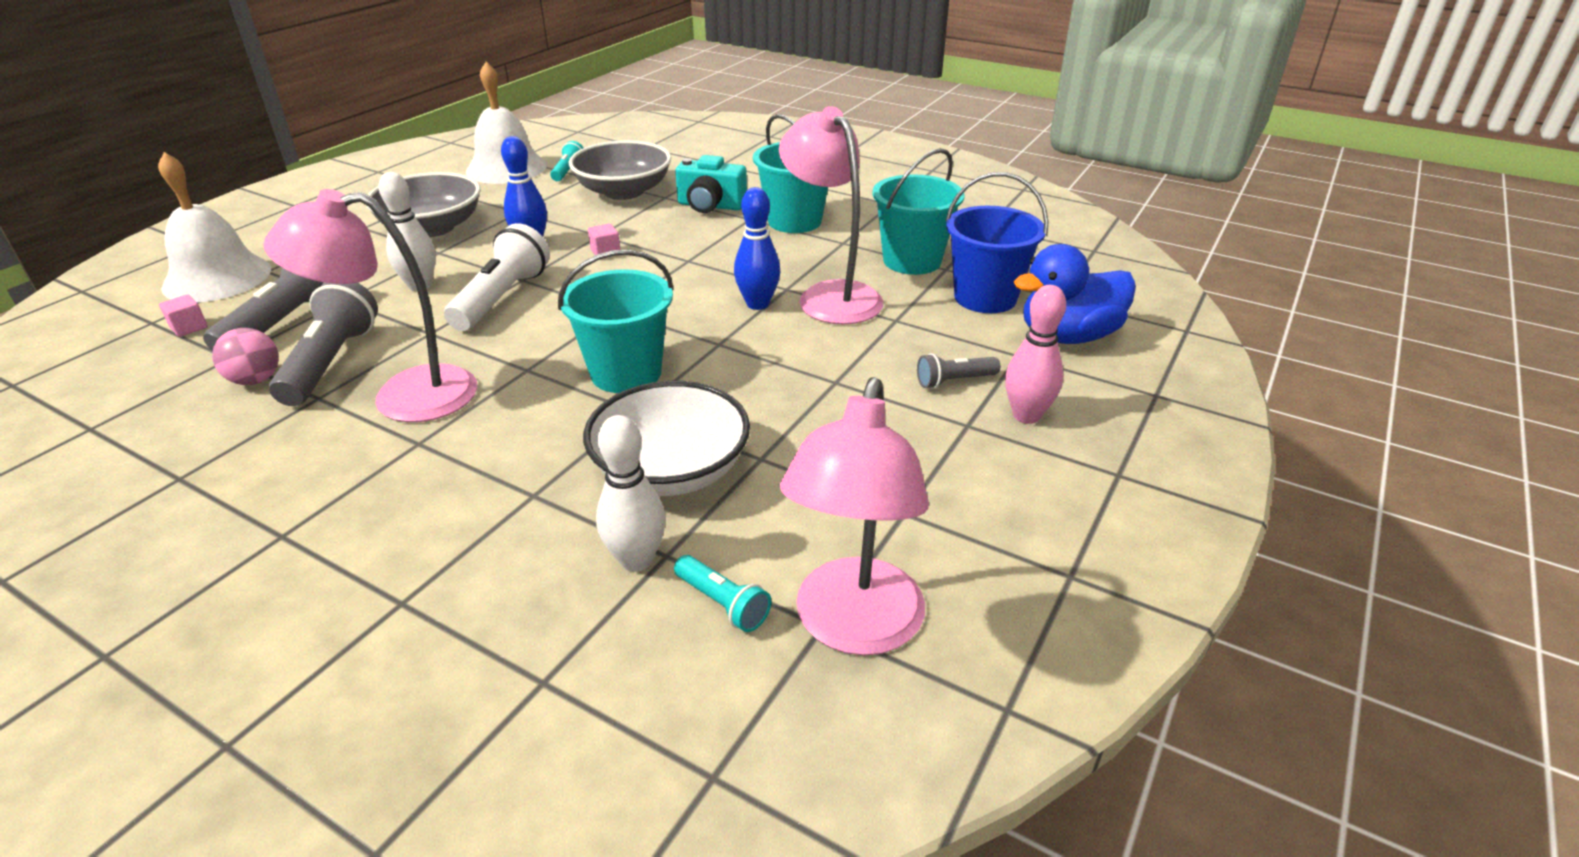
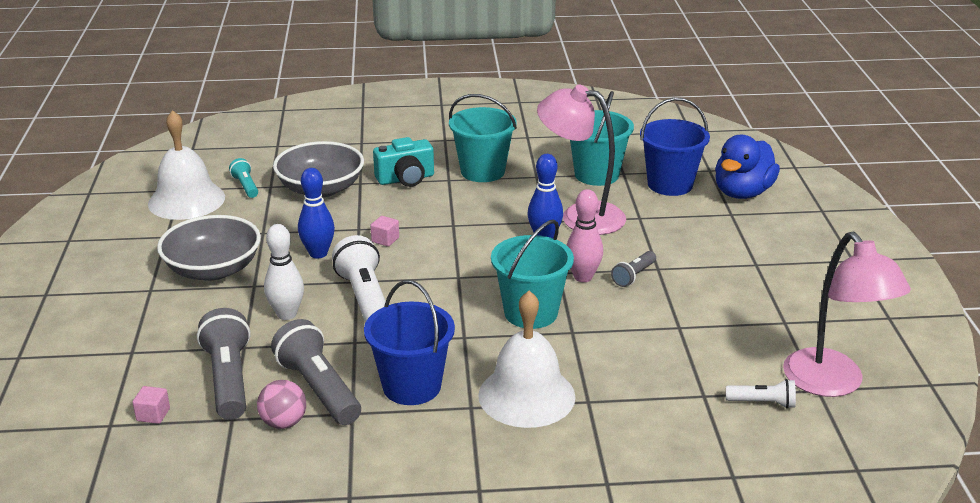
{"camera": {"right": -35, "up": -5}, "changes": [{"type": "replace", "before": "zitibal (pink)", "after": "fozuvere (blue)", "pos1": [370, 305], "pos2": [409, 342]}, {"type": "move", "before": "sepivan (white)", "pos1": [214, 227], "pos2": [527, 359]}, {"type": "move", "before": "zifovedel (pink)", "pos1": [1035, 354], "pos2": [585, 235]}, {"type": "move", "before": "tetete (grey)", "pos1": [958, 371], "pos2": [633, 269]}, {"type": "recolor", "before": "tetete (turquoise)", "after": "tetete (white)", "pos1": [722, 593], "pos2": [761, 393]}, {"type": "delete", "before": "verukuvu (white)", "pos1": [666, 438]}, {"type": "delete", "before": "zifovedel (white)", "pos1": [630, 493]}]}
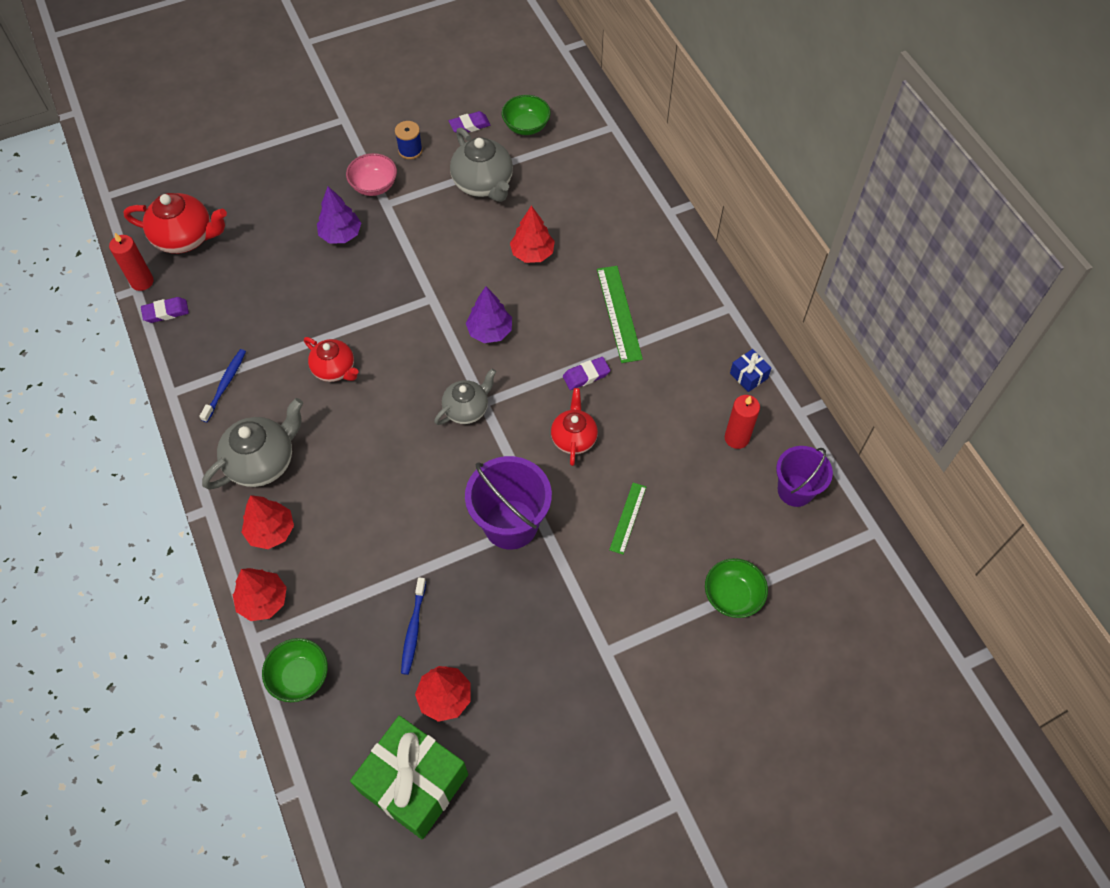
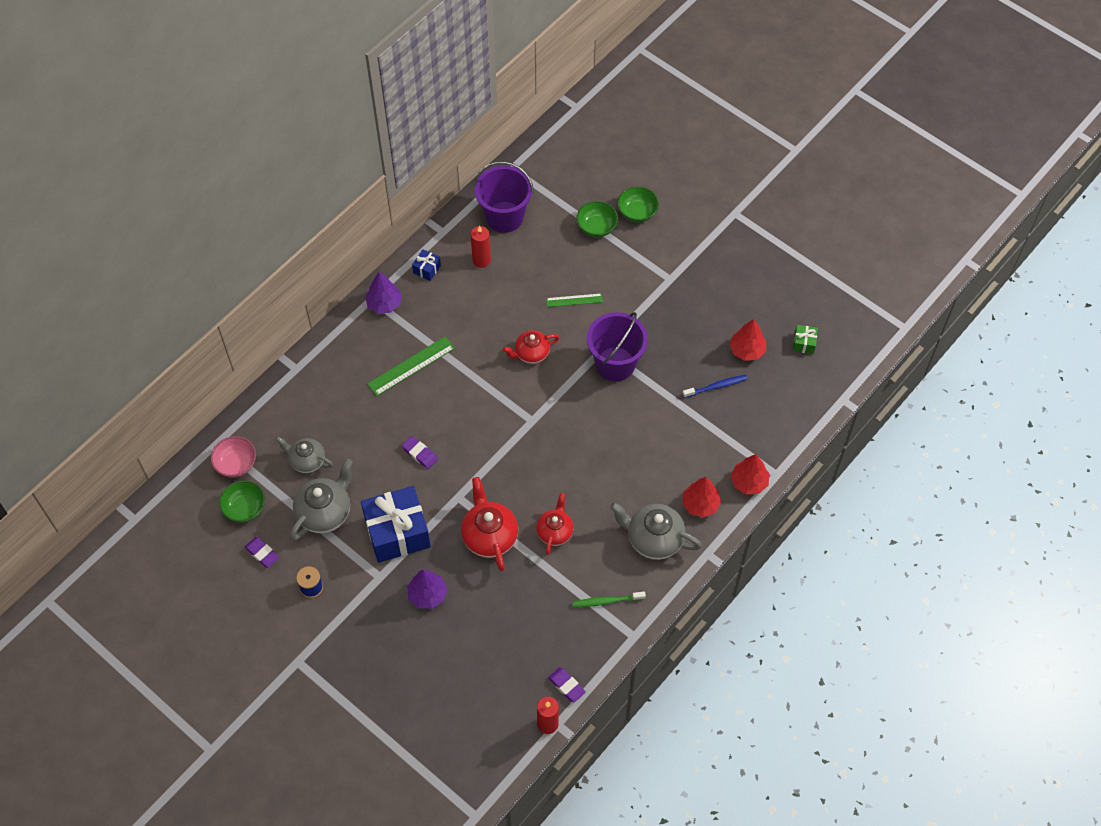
{"camera": {"right": -115, "up": 0}, "changes": [{"type": "move", "before": "verukuvu (pink)", "pos1": [371, 174], "pos2": [233, 457]}, {"type": "move", "before": "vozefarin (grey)", "pos1": [465, 397], "pos2": [304, 454]}, {"type": "insert", "after": "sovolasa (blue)", "pos2": [396, 524]}, {"type": "move", "before": "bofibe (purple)", "pos1": [489, 315], "pos2": [383, 293]}, {"type": "move", "before": "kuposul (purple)", "pos1": [587, 373], "pos2": [420, 452]}, {"type": "move", "before": "vozefarin (red)", "pos1": [175, 223], "pos2": [489, 524]}, {"type": "resize", "before": "fozuvere (purple)", "pos1": [804, 476], "pos2": [504, 197], "scale": 1.5}, {"type": "recolor", "before": "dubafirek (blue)", "after": "dubafirek (green)", "pos1": [222, 385], "pos2": [609, 599]}, {"type": "move", "before": "verukuvu (green)", "pos1": [295, 670], "pos2": [638, 204]}, {"type": "resize", "before": "sovolasa (green)", "pos1": [409, 778], "pos2": [805, 339], "scale": 0.42}, {"type": "delete", "before": "bofibe (red)", "pos1": [532, 234]}]}
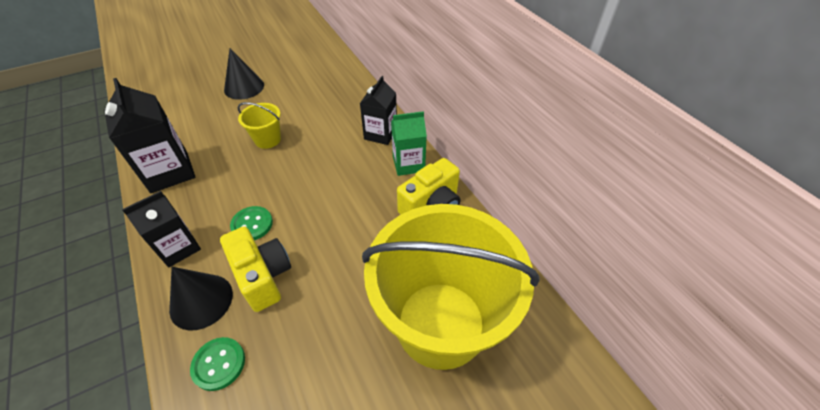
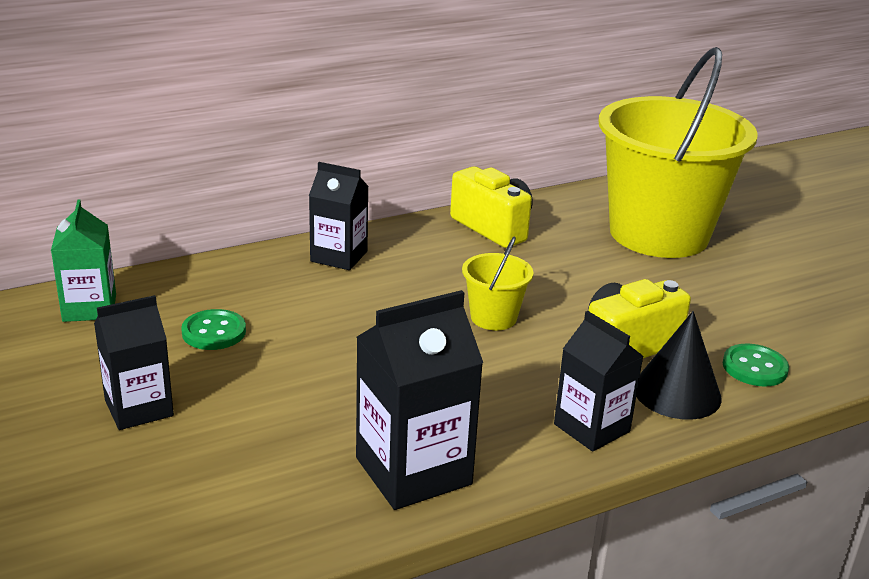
{"camera": {"right": -90, "up": -20}, "changes": [{"type": "move", "before": "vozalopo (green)", "pos1": [409, 143], "pos2": [83, 261]}, {"type": "replace", "before": "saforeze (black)", "after": "vozalopo (black)", "pos1": [244, 74], "pos2": [134, 362]}, {"type": "move", "before": "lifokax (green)", "pos1": [251, 223], "pos2": [213, 329]}, {"type": "move", "before": "fozuvere (yellow)", "pos1": [259, 125], "pos2": [498, 283]}]}
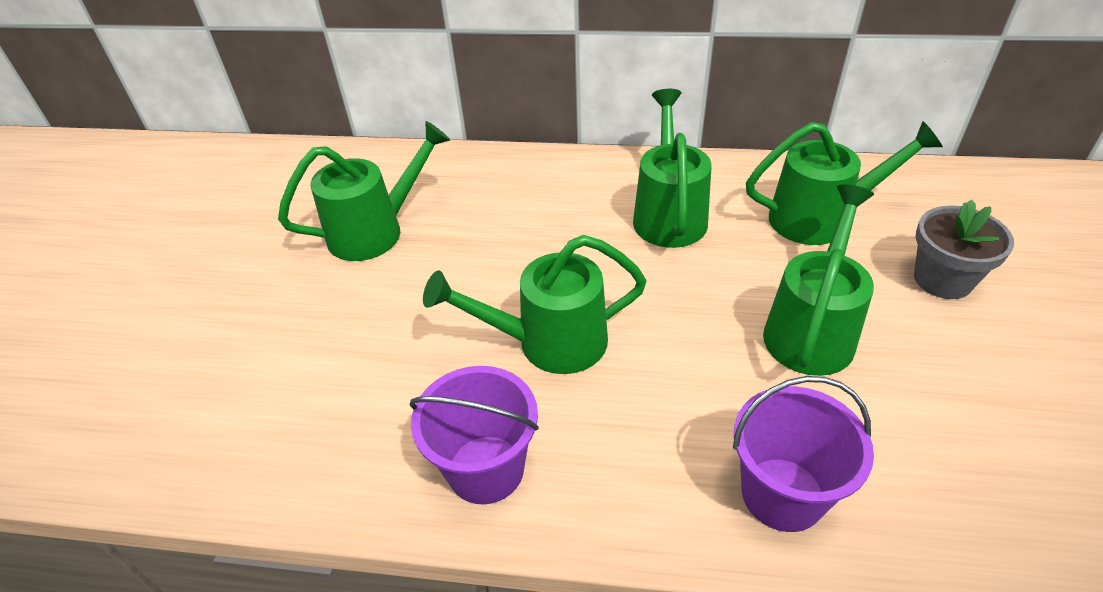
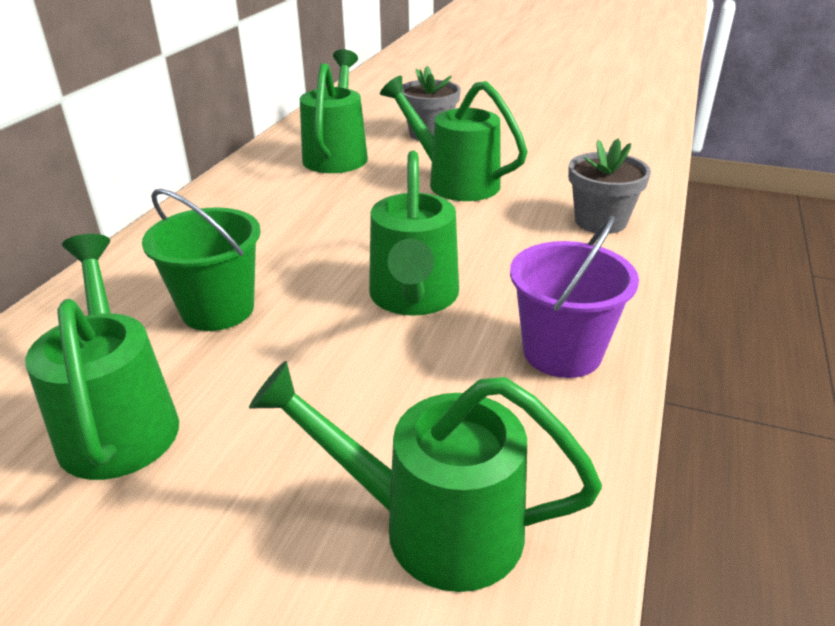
{"camera": {"right": -80, "up": -10}, "changes": [{"type": "insert", "after": "fozuvere (green)", "pos2": [201, 260]}, {"type": "move", "before": "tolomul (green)", "pos1": [672, 168], "pos2": [425, 476]}, {"type": "replace", "before": "fozuvere (purple)", "after": "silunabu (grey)", "pos1": [803, 454], "pos2": [609, 186]}]}
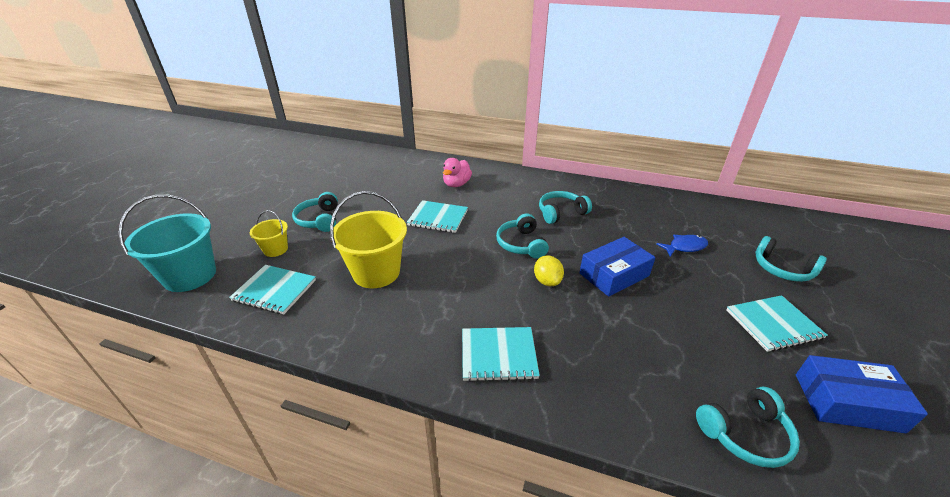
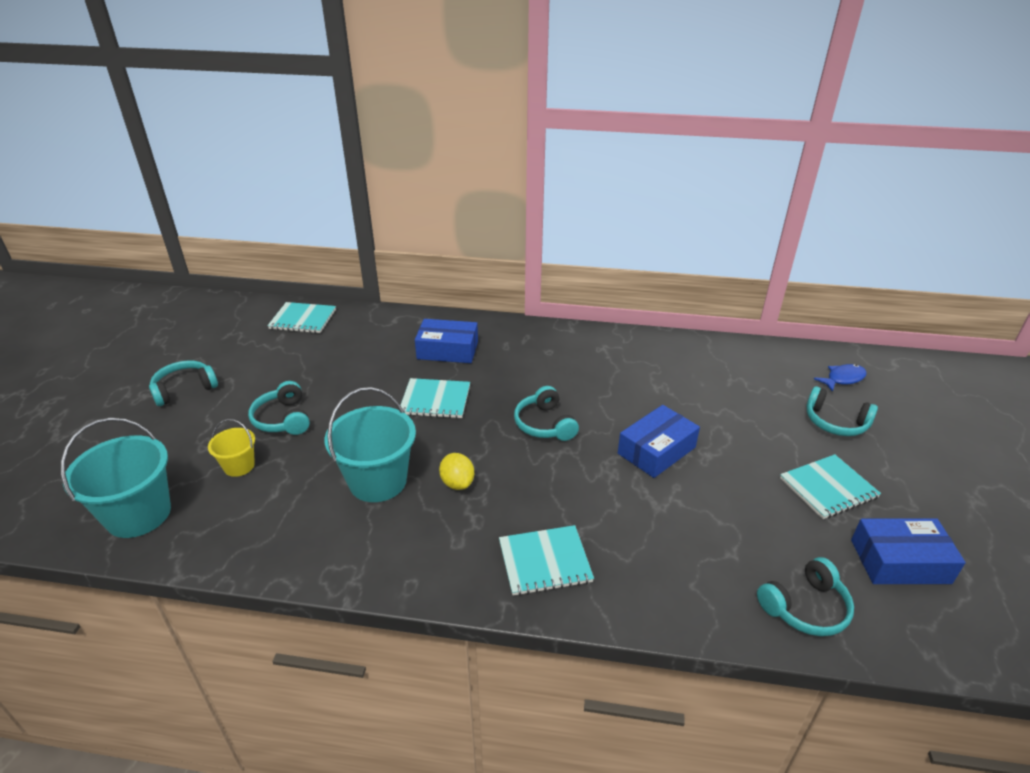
{"camera": {"right": -10, "up": 0}, "changes": [{"type": "move", "before": "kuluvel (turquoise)", "pos1": [565, 207], "pos2": [183, 383]}, {"type": "move", "before": "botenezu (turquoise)", "pos1": [272, 289], "pos2": [301, 317]}, {"type": "recolor", "before": "fozuvere (yellow)", "after": "fozuvere (turquoise)", "pos1": [368, 239], "pos2": [370, 444]}, {"type": "replace", "before": "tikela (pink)", "after": "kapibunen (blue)", "pos1": [457, 172], "pos2": [446, 341]}, {"type": "move", "before": "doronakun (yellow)", "pos1": [549, 270], "pos2": [456, 471]}, {"type": "move", "before": "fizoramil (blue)", "pos1": [682, 246], "pos2": [840, 378]}]}
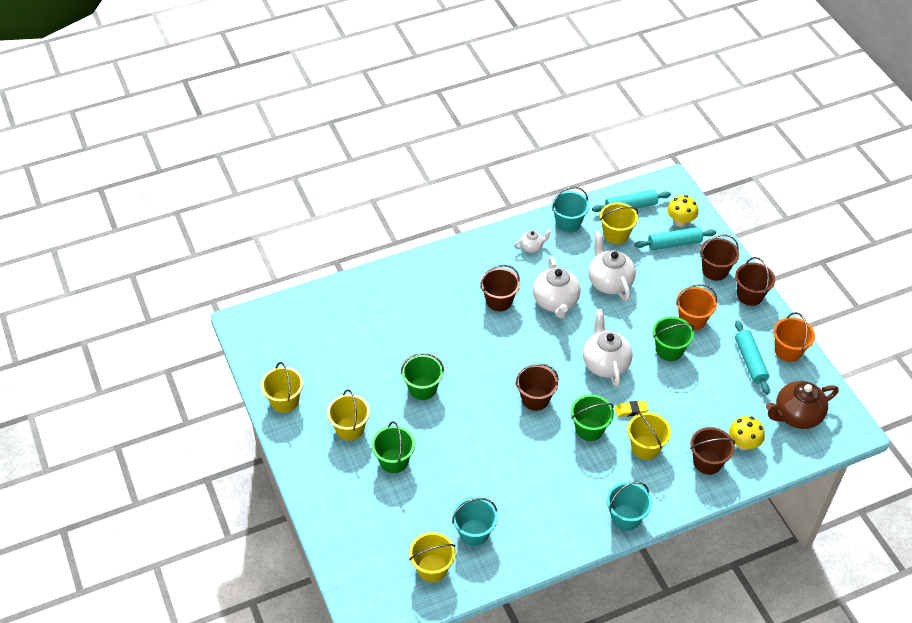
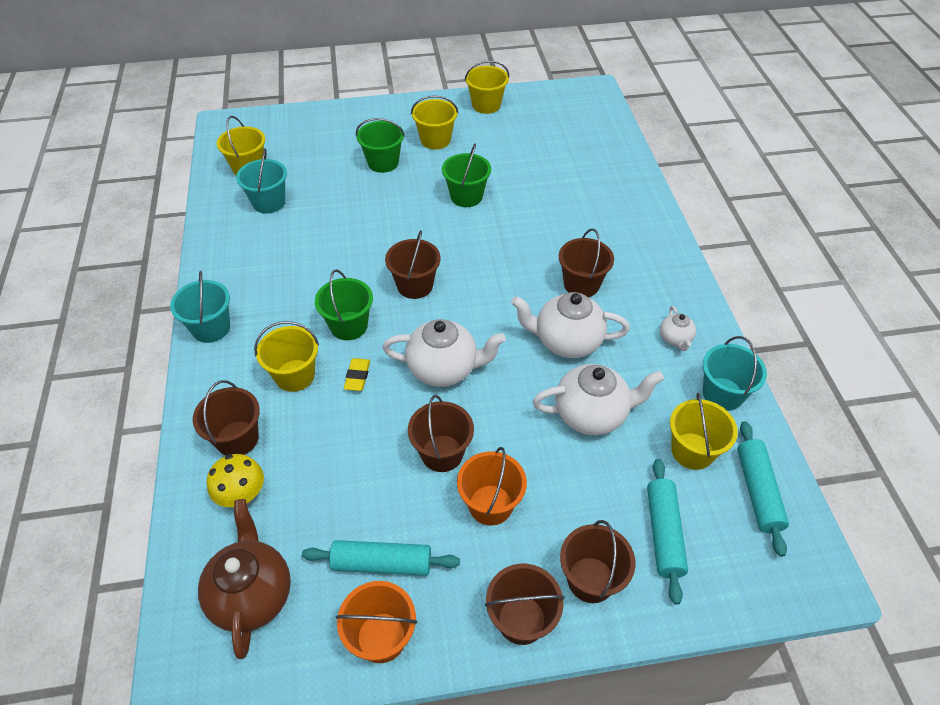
{"camera": {"right": 105, "up": 0}, "changes": [{"type": "recolor", "before": "fozuvere (green)", "after": "fozuvere (brown)", "pos1": [673, 338], "pos2": [441, 433]}, {"type": "delete", "before": "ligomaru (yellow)", "pos1": [682, 211]}]}
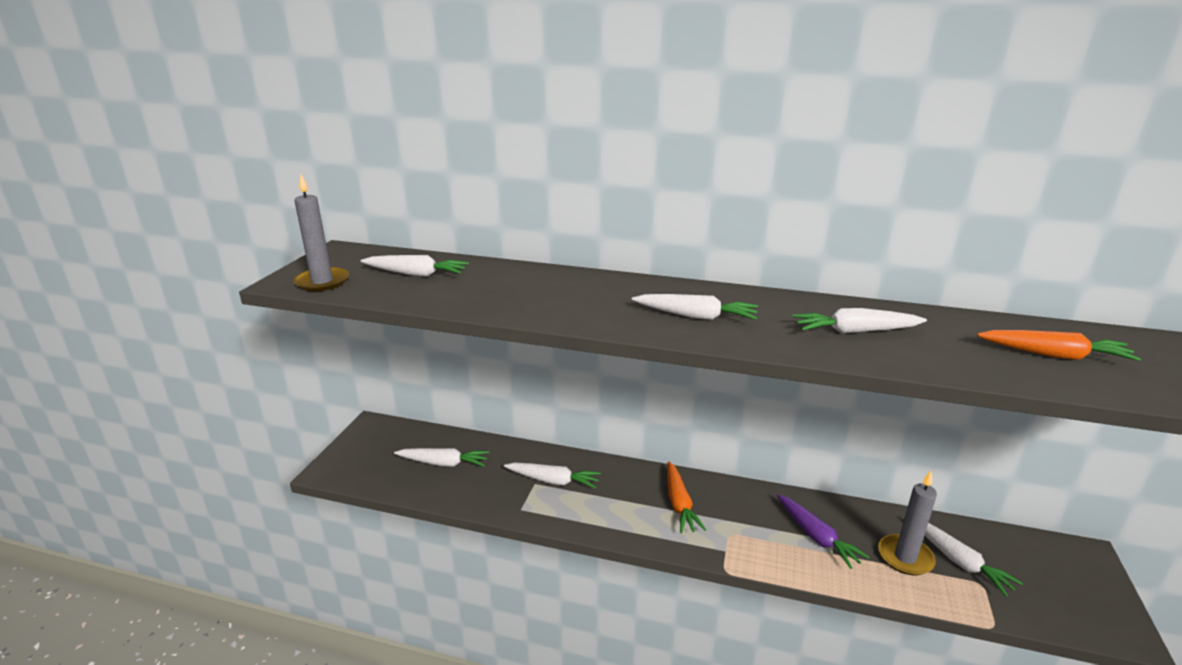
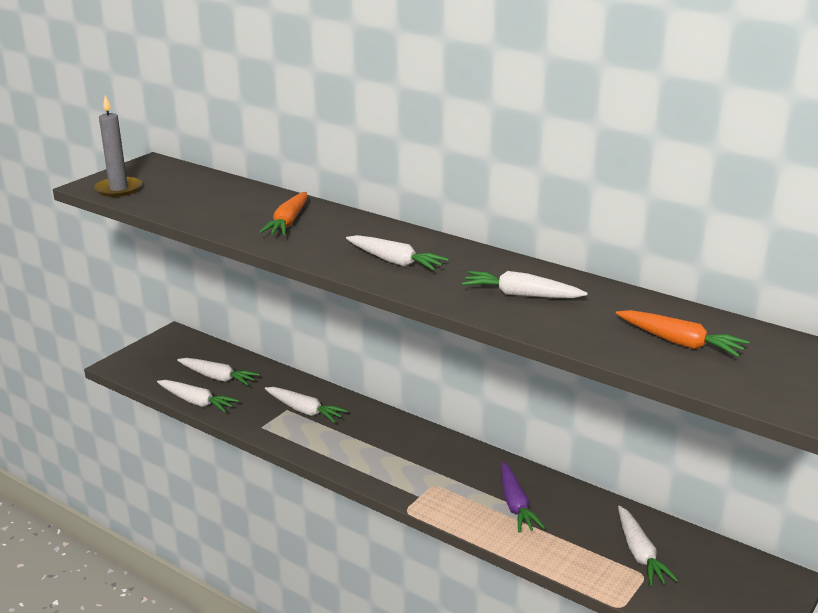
{"camera": {"right": 20, "up": 0}, "changes": [{"type": "move", "before": "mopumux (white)", "pos1": [415, 266], "pos2": [198, 396]}, {"type": "move", "before": "mopumux (orange)", "pos1": [686, 497], "pos2": [283, 213]}, {"type": "delete", "before": "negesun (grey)", "pos1": [907, 523]}]}
